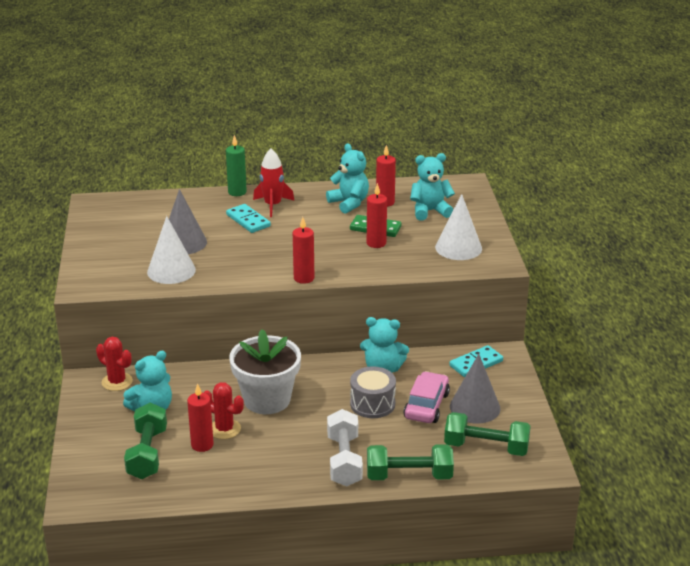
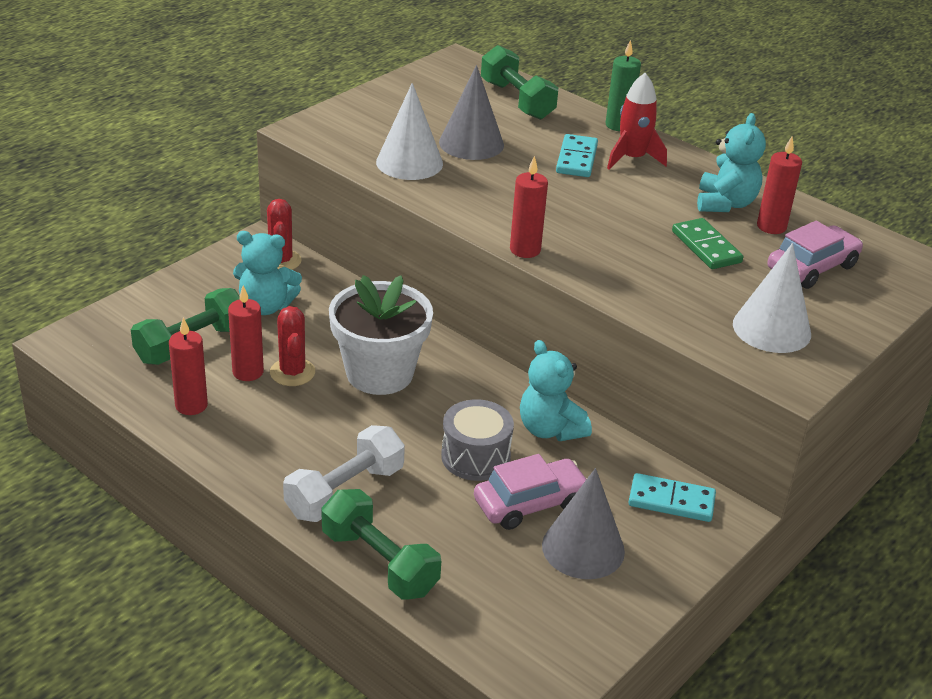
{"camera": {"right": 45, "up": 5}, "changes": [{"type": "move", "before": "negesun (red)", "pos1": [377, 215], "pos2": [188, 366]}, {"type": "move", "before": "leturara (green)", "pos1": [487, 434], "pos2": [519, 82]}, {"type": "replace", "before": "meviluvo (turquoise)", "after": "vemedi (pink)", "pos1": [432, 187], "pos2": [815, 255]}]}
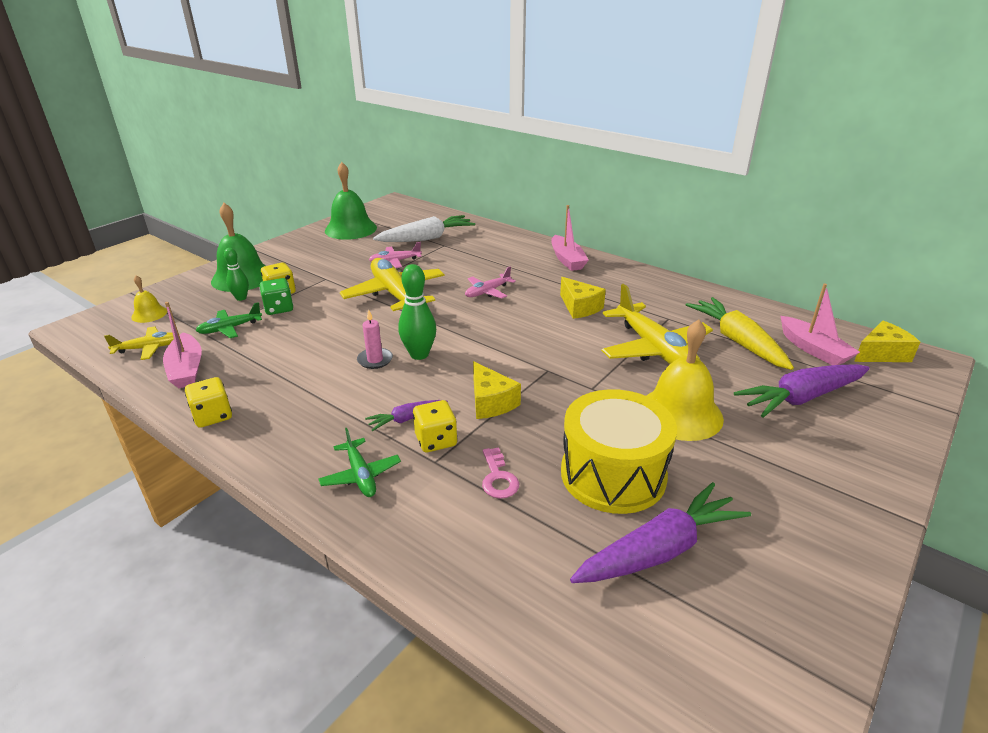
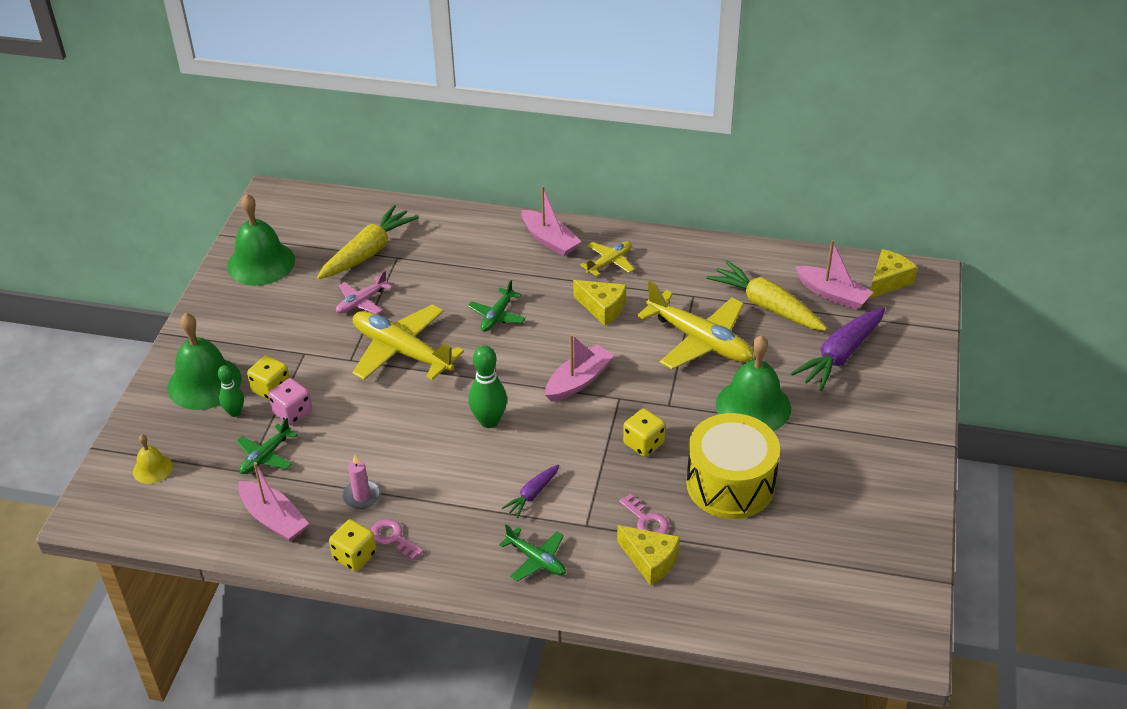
{"camera": {"right": -25, "up": 10}, "changes": [{"type": "recolor", "before": "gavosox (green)", "after": "gavosox (pink)", "pos1": [276, 296], "pos2": [290, 401]}, {"type": "recolor", "before": "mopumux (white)", "after": "mopumux (yellow)", "pos1": [424, 228], "pos2": [368, 242]}, {"type": "move", "before": "negesun (pink)", "pos1": [375, 339], "pos2": [361, 482]}, {"type": "insert", "after": "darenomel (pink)", "pos2": [397, 539]}, {"type": "recolor", "before": "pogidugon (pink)", "after": "pogidugon (green)", "pos1": [490, 282], "pos2": [497, 306]}, {"type": "insert", "after": "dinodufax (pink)", "pos2": [579, 368]}, {"type": "move", "before": "pogidugon (yellow)", "pos1": [142, 343], "pos2": [607, 258]}, {"type": "move", "before": "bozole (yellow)", "pos1": [497, 390], "pos2": [648, 555]}, {"type": "move", "before": "gavosox (yellow)", "pos1": [435, 426], "pos2": [644, 432]}, {"type": "recolor", "before": "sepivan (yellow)", "after": "sepivan (green)", "pos1": [685, 380], "pos2": [753, 383]}, {"type": "delete", "before": "mopumux (purple)", "pos1": [660, 532]}]}
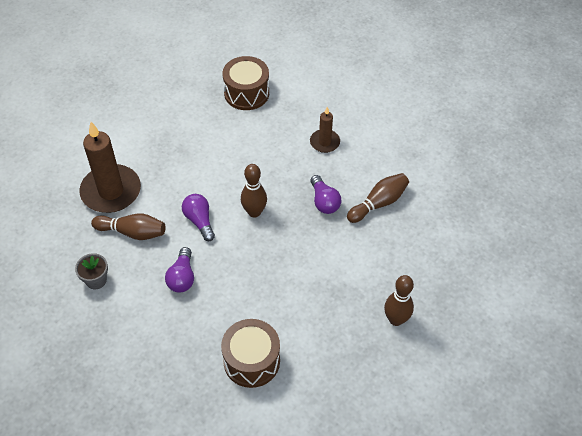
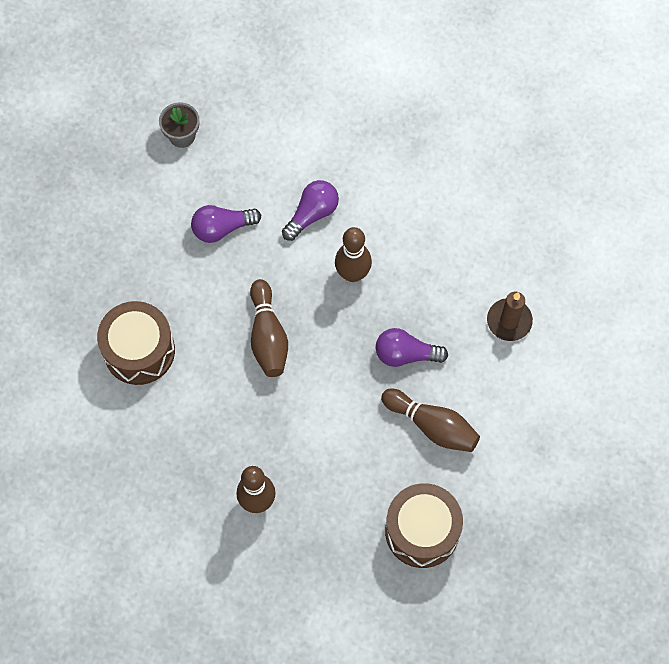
{"camera": {"right": 70, "up": 15}, "changes": [{"type": "move", "before": "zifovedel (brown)", "pos1": [128, 226], "pos2": [269, 328]}, {"type": "rotate", "before": "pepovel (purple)", "pos1": [325, 194], "pos2": [412, 347], "turn": 45}, {"type": "move", "before": "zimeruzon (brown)", "pos1": [246, 83], "pos2": [424, 525]}, {"type": "delete", "before": "negesun (brown)", "pos1": [110, 167]}]}
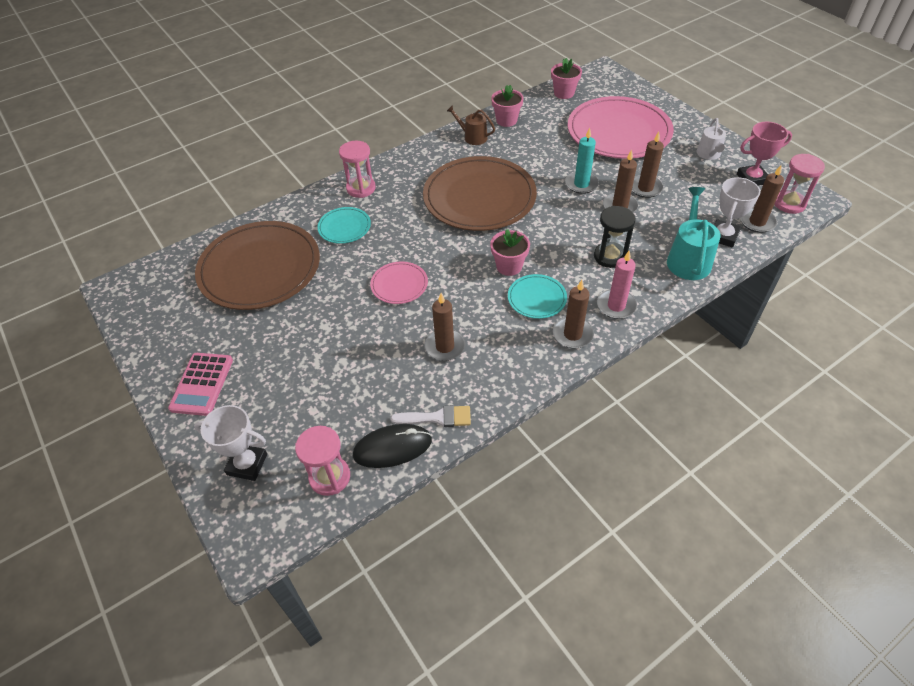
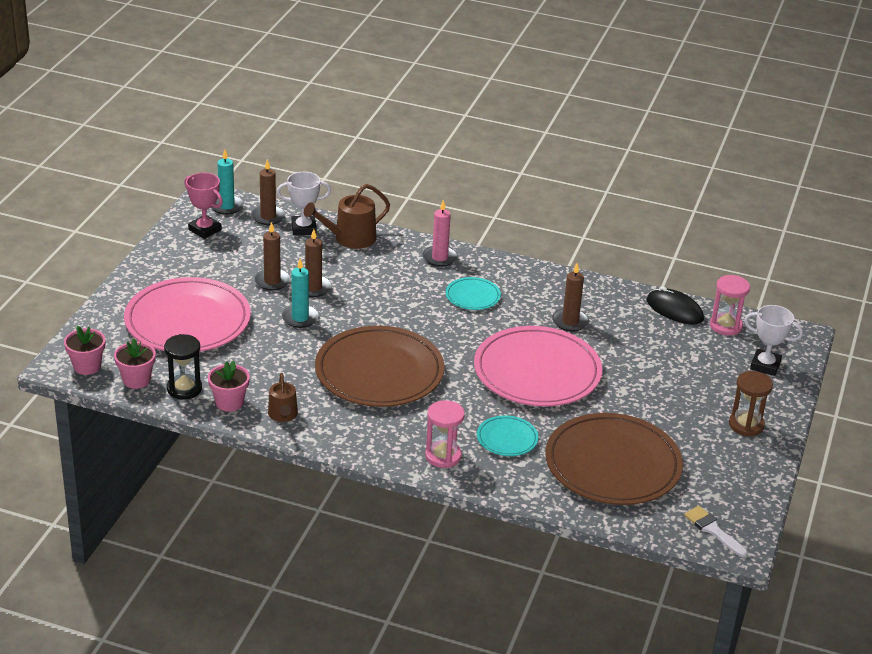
{"camera": {"right": -130, "up": -15}, "changes": [{"type": "move", "before": "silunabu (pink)", "pos1": [510, 252], "pos2": [85, 350]}, {"type": "move", "before": "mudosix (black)", "pos1": [615, 237], "pos2": [183, 367]}, {"type": "replace", "before": "mudosix (pink)", "after": "negesun (turquoise)", "pos1": [800, 184], "pos2": [227, 182]}, {"type": "recolor", "before": "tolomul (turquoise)", "after": "tolomul (brown)", "pos1": [693, 233], "pos2": [347, 216]}, {"type": "resize", "before": "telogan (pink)", "pos1": [399, 282], "pos2": [538, 366], "scale": 2.19}, {"type": "move", "before": "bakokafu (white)", "pos1": [431, 416], "pos2": [716, 531]}, {"type": "replace", "before": "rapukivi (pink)", "after": "mudosix (brown)", "pos1": [200, 384], "pos2": [751, 403]}, {"type": "rotate", "before": "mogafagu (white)", "pos1": [230, 443], "pos2": [773, 340], "turn": -45}, {"type": "delete", "before": "negesun (brown)", "pos1": [573, 314]}, {"type": "delete", "before": "tolomul (white)", "pos1": [711, 139]}]}
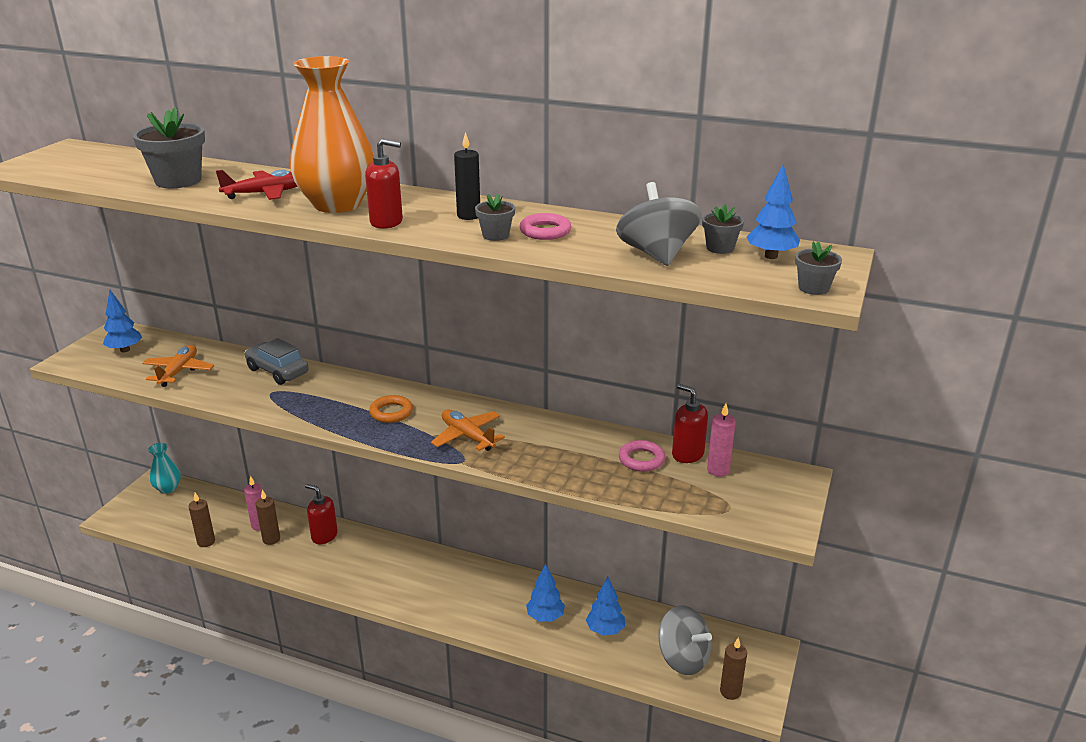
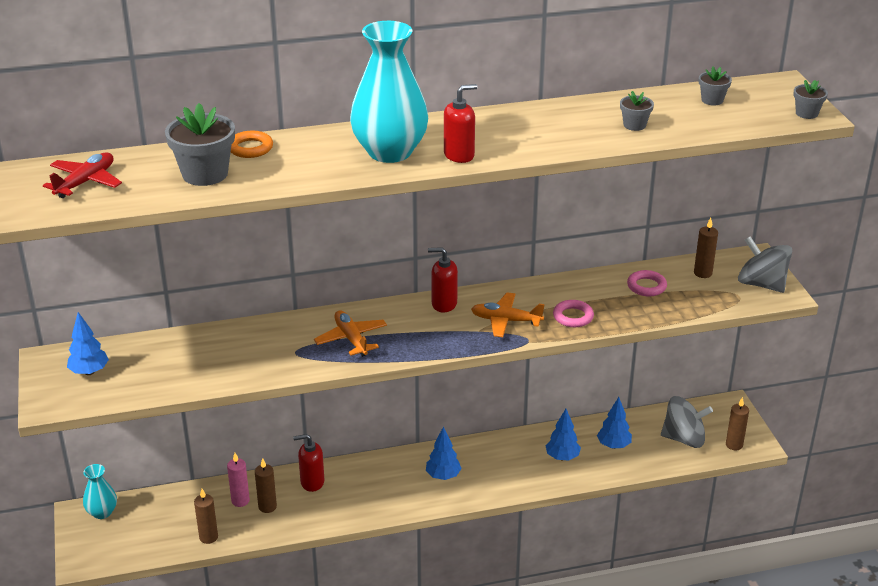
{"camera": {"right": -35, "up": 5}, "changes": [{"type": "move", "before": "pogidugon (red)", "pos1": [257, 185], "pos2": [82, 175]}, {"type": "move", "before": "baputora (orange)", "pos1": [391, 409], "pos2": [252, 144]}, {"type": "move", "before": "pogidugon (orange)", "pos1": [178, 366], "pos2": [350, 334]}, {"type": "recolor", "before": "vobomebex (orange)", "after": "vobomebex (turquoise)", "pos1": [332, 134], "pos2": [389, 92]}, {"type": "move", "before": "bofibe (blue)", "pos1": [773, 211], "pos2": [444, 453]}, {"type": "move", "before": "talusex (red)", "pos1": [690, 423], "pos2": [443, 279]}, {"type": "move", "before": "baputora (pink)", "pos1": [545, 226], "pos2": [573, 313]}, {"type": "move", "before": "silunabu (grey)", "pos1": [495, 217], "pos2": [637, 111]}, {"type": "recolor", "before": "negesun (pink)", "after": "negesun (brown)", "pos1": [721, 440], "pos2": [706, 248]}, {"type": "move", "before": "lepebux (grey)", "pos1": [659, 224], "pos2": [765, 264]}, {"type": "delete", "before": "vemedi (grey)", "pos1": [277, 361]}, {"type": "delete", "before": "negesun (black)", "pos1": [467, 176]}]}
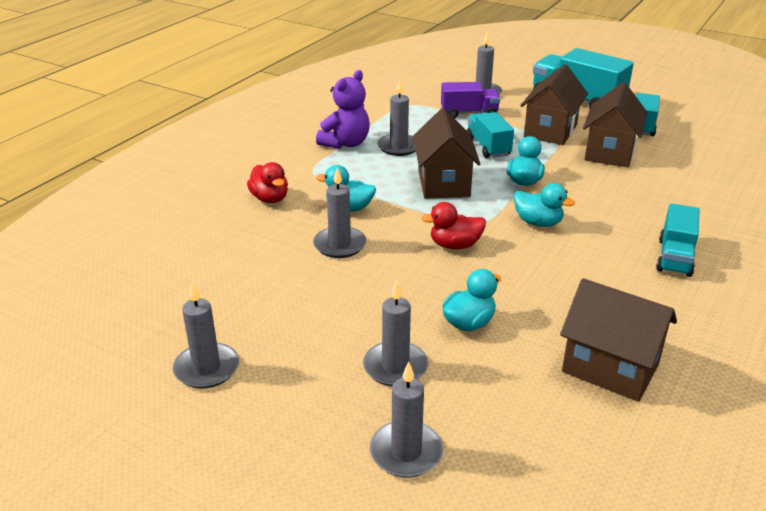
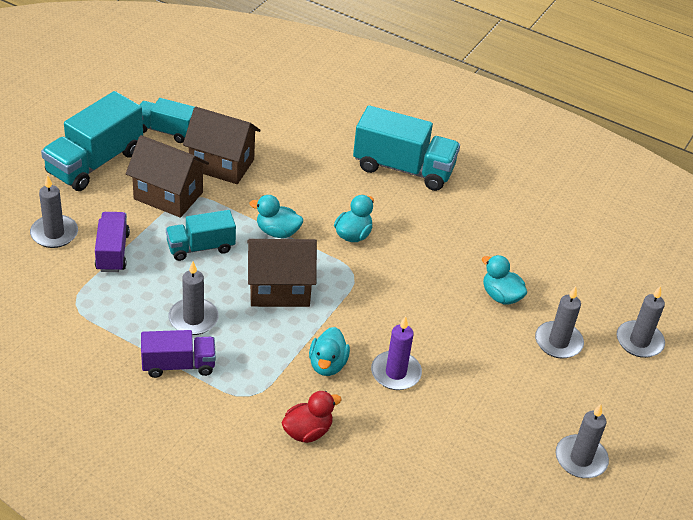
{"camera": {"right": -95, "up": 10}, "changes": [{"type": "replace", "before": "meviluvo (purple)", "after": "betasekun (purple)", "pos1": [343, 109], "pos2": [178, 354]}, {"type": "resize", "before": "betasekun (turquoise)", "pos1": [678, 240], "pos2": [406, 148], "scale": 1.64}, {"type": "recolor", "before": "negesun (grey)", "after": "negesun (purple)", "pos1": [340, 213], "pos2": [396, 353]}, {"type": "delete", "before": "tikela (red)", "pos1": [453, 225]}, {"type": "delete", "before": "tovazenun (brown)", "pos1": [618, 340]}]}
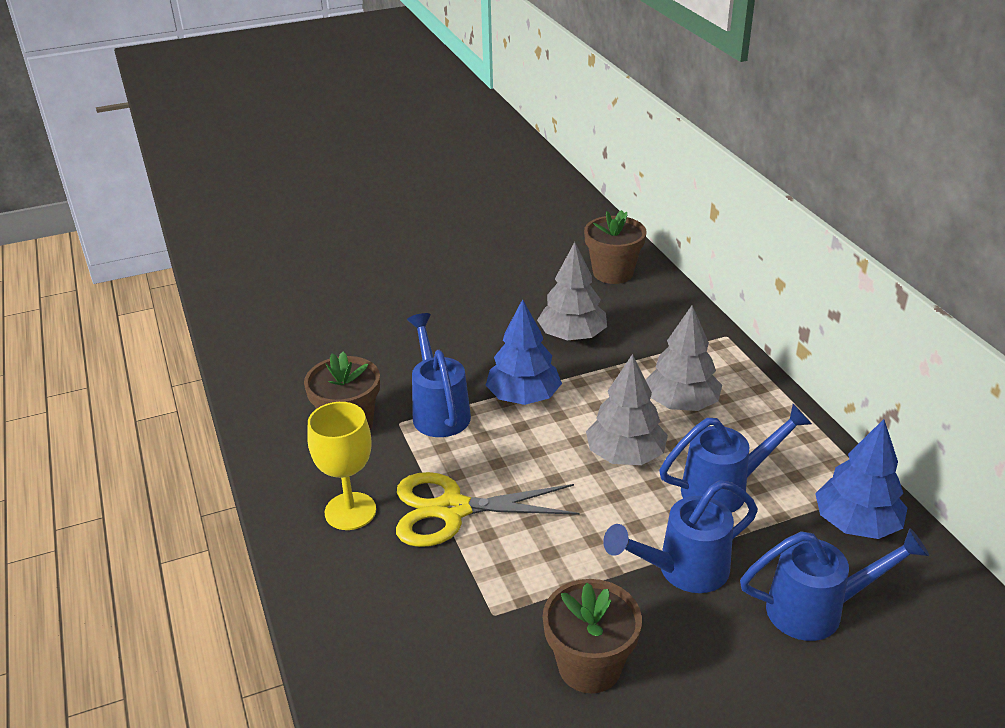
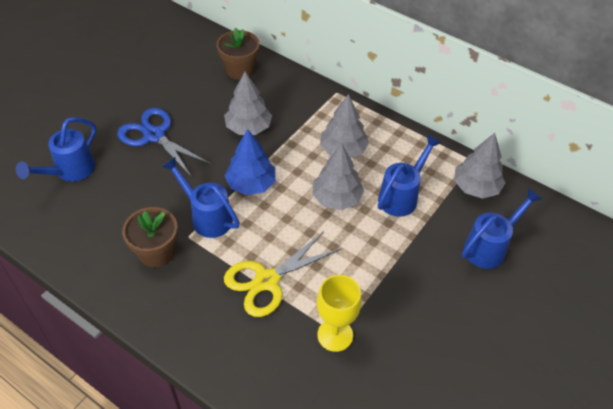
{"camera": {"right": -35, "up": 15}, "changes": [{"type": "move", "before": "tolomul (blue)", "pos1": [680, 536], "pos2": [56, 149]}, {"type": "insert", "after": "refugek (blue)", "pos2": [164, 142]}, {"type": "move", "before": "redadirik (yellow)", "pos1": [341, 466], "pos2": [339, 313]}, {"type": "recolor", "before": "bofibe (blue)", "after": "bofibe (grey)", "pos1": [861, 479], "pos2": [480, 166]}, {"type": "delete", "before": "silunabu (brown)", "pos1": [592, 636]}]}
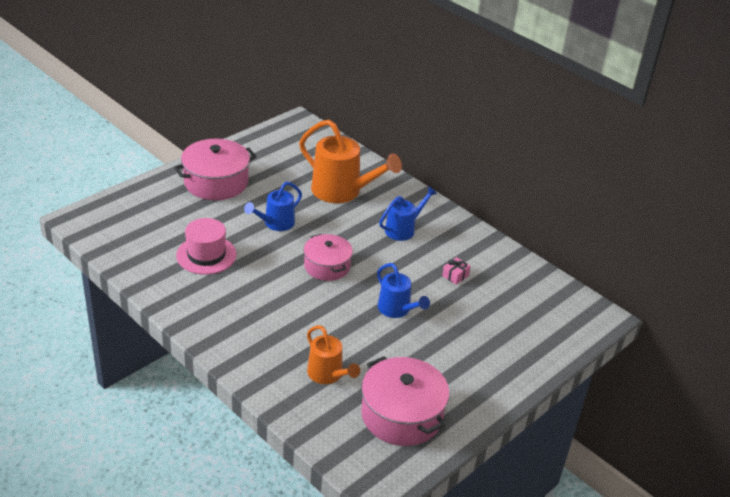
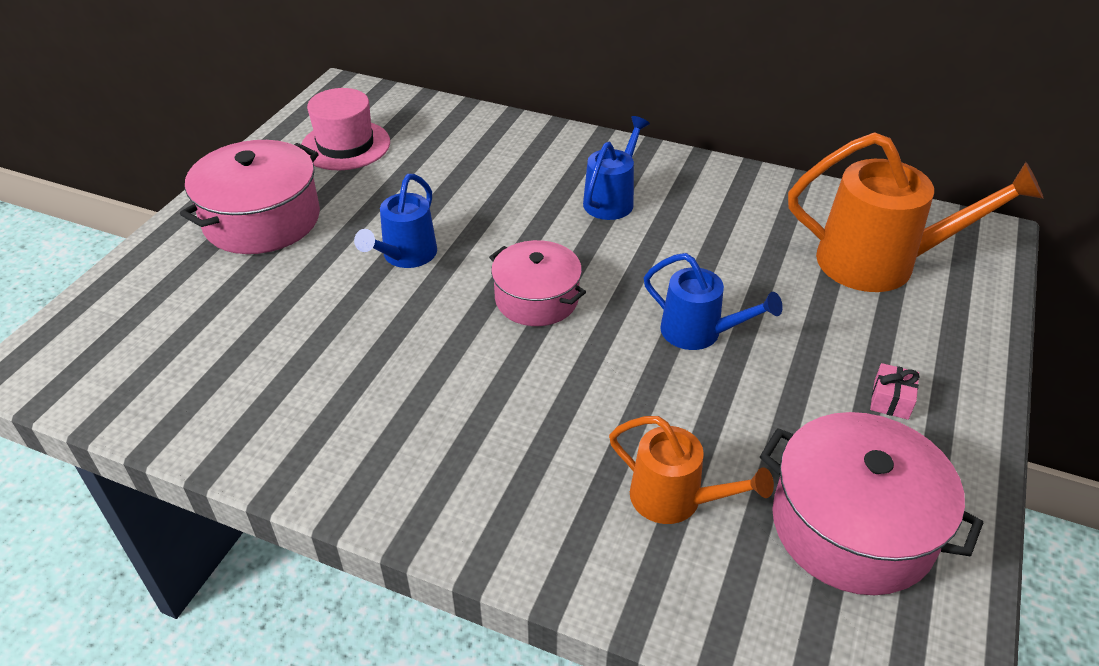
{"camera": {"right": -20, "up": 5}, "changes": [{"type": "move", "before": "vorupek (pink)", "pos1": [206, 246], "pos2": [345, 129]}, {"type": "move", "before": "tolomul (orange)", "pos1": [350, 161], "pos2": [916, 212]}, {"type": "move", "before": "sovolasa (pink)", "pos1": [456, 271], "pos2": [895, 391]}]}
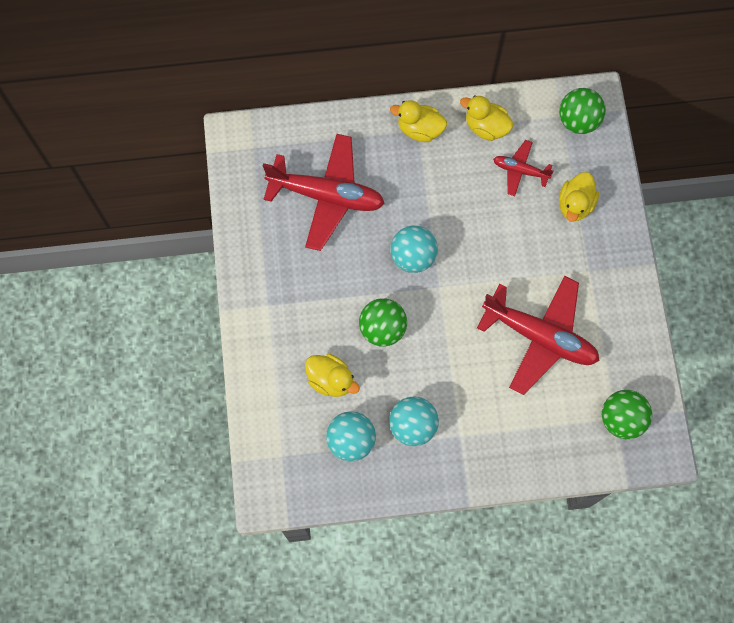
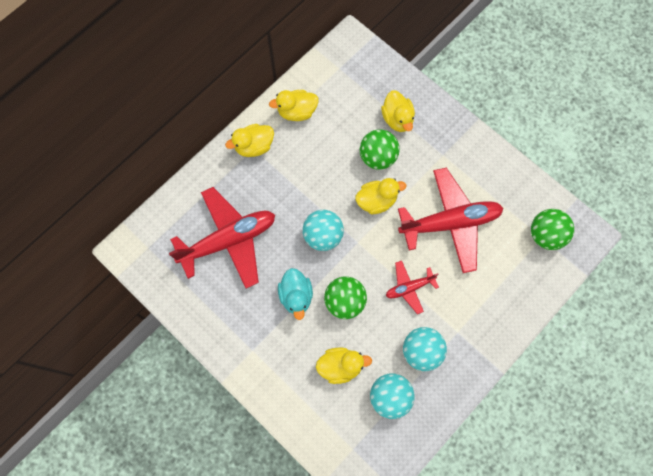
{"camera": {"right": -40, "up": 0}, "changes": [{"type": "insert", "after": "tikela (turquoise)", "pos2": [295, 294]}, {"type": "insert", "after": "tikela (yellow)", "pos2": [380, 196]}, {"type": "move", "before": "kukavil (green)", "pos1": [582, 111], "pos2": [380, 149]}, {"type": "move", "before": "pogidugon (red)", "pos1": [523, 168], "pos2": [412, 287]}]}
